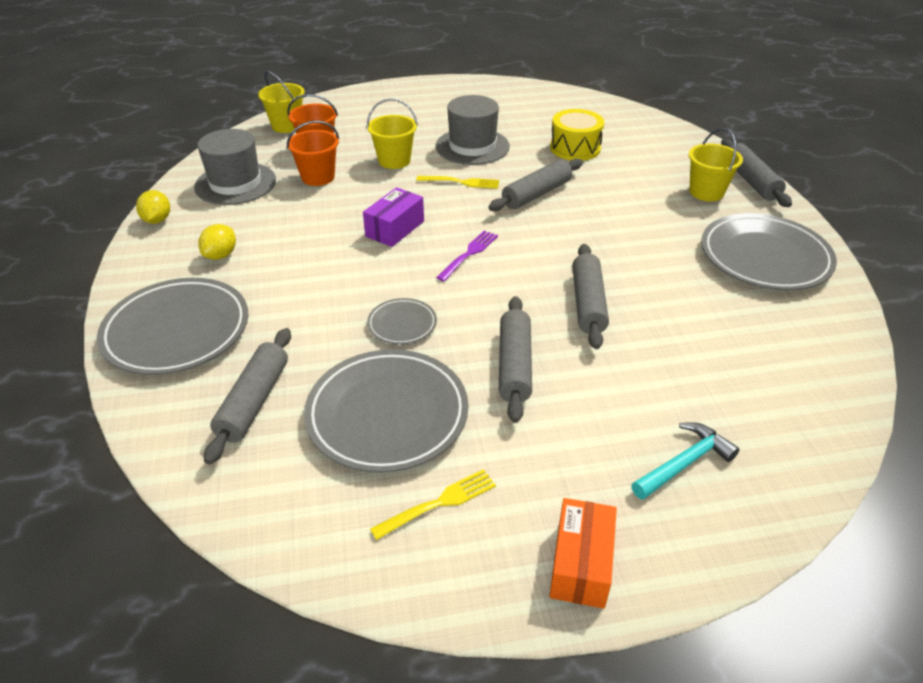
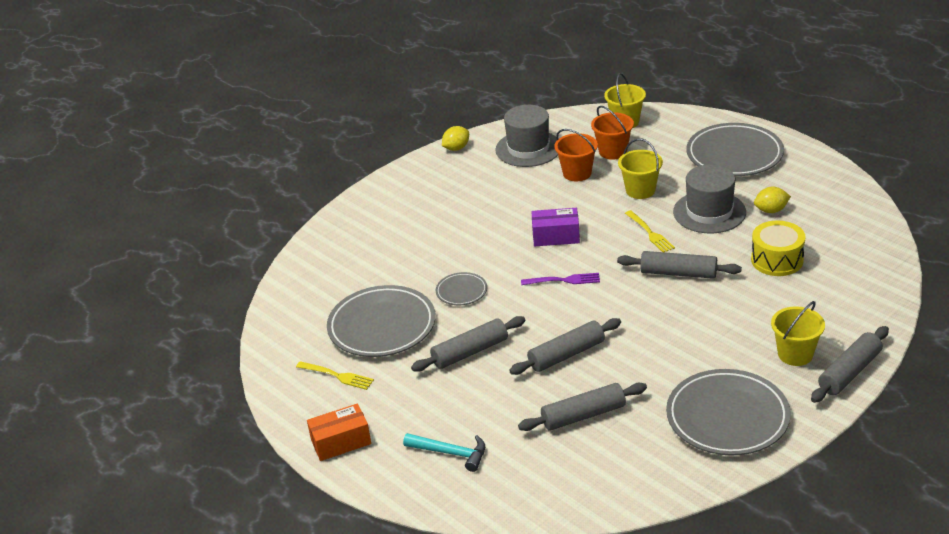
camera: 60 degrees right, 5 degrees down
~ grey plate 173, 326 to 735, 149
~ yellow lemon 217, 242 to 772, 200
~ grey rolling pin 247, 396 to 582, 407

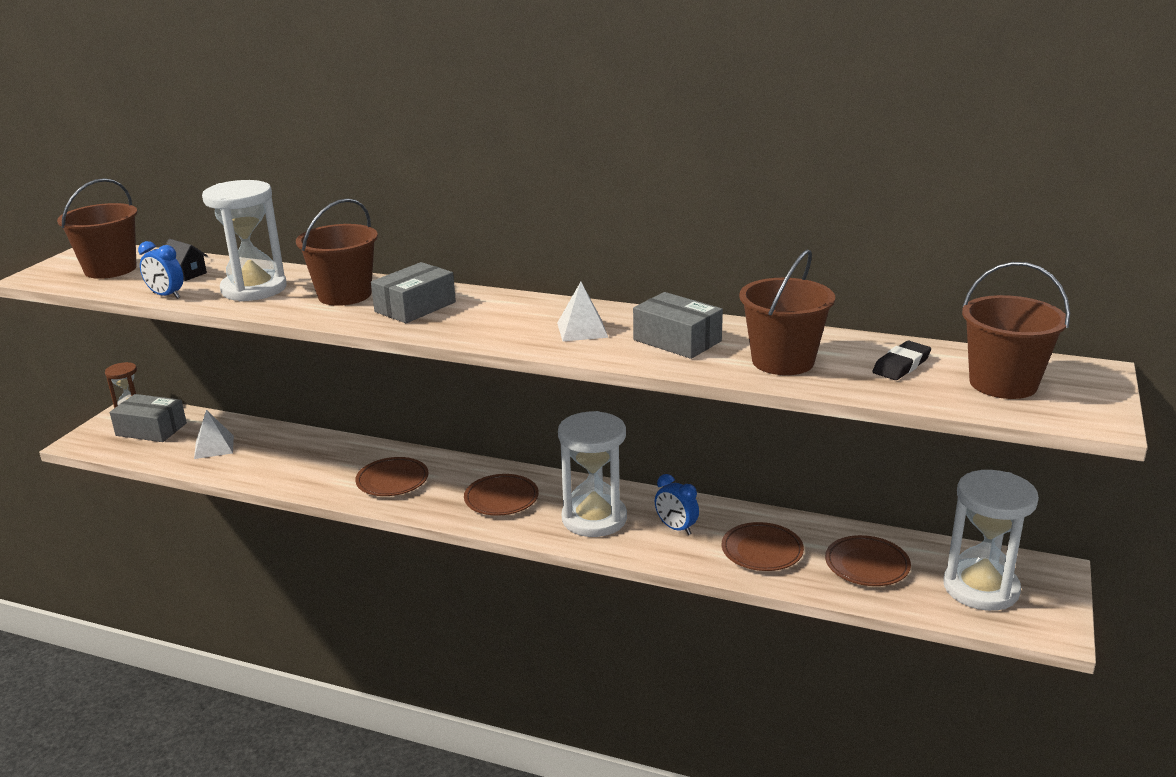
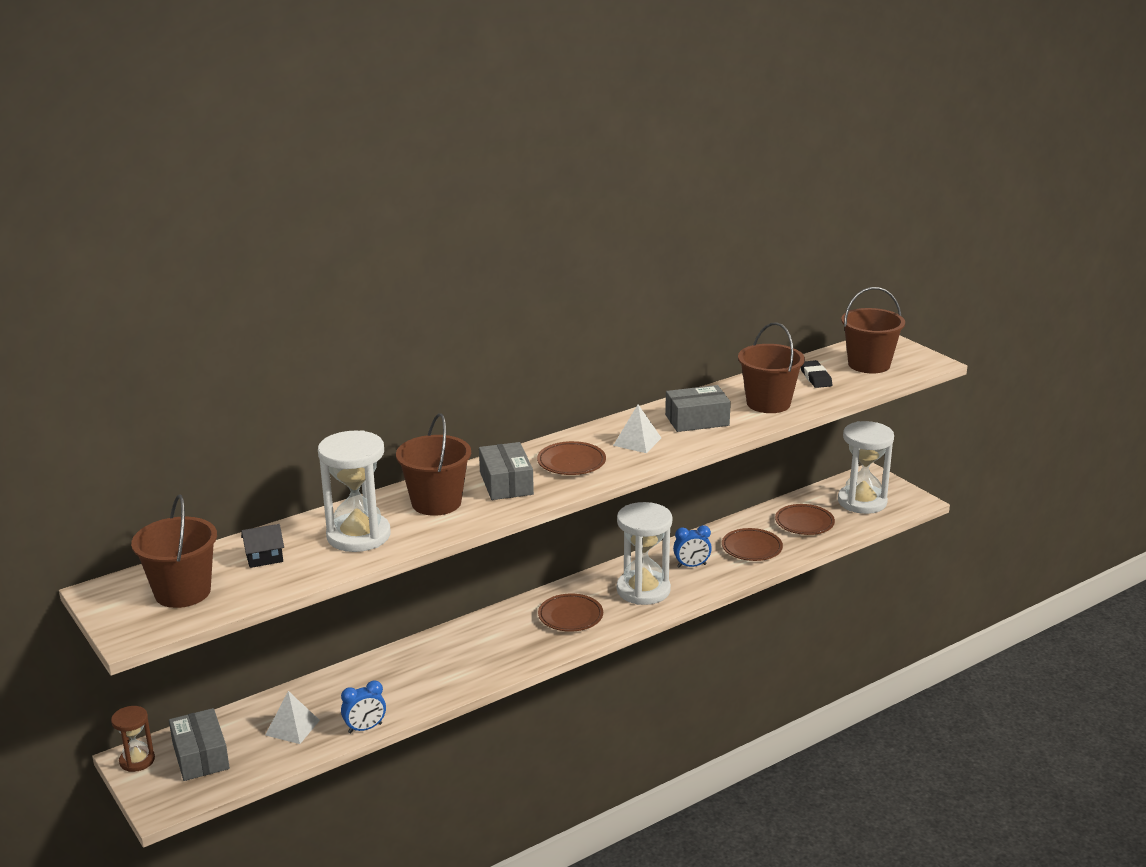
camera: 55 degrees left, 0 degrees up
~ blue clock 161, 270 to 363, 707
~ brown plate 392, 476 to 571, 458
~ grey box 148, 418 = 199, 744 75 degrees counterclockwise

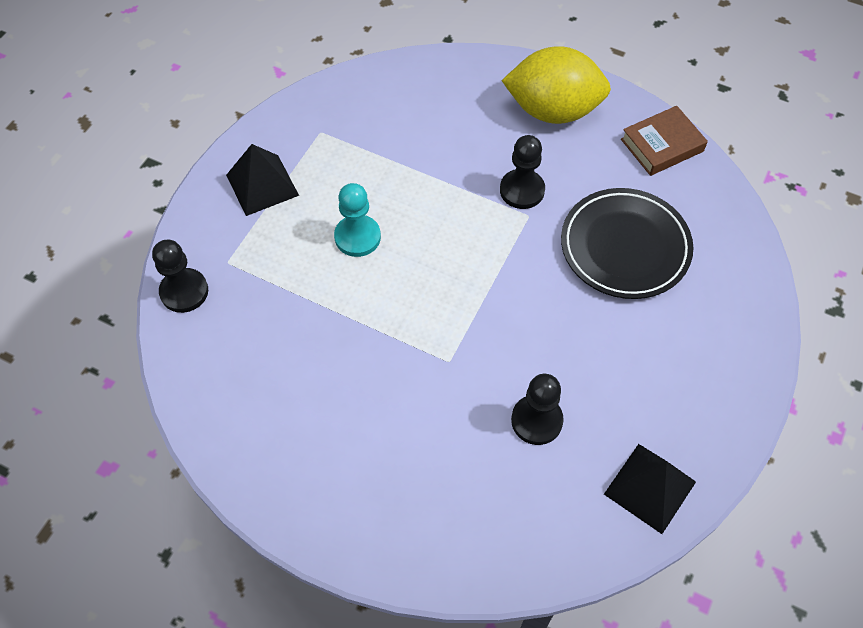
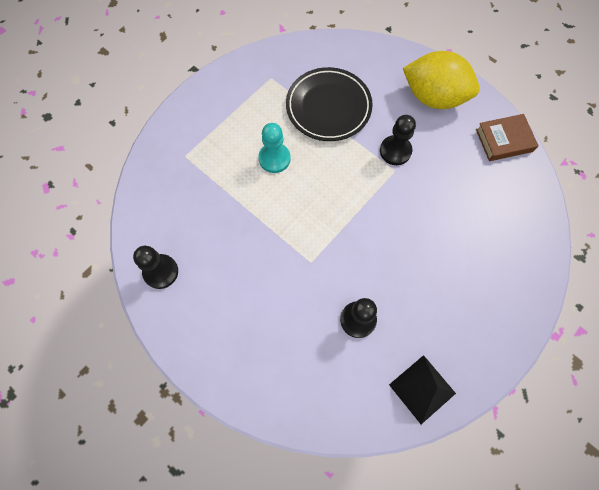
camera: 15 degrees right, 10 degrees up
- black pyramid 262, 180
~ black pawn 180, 276 to 155, 267
~ black plate 627, 243 to 329, 104

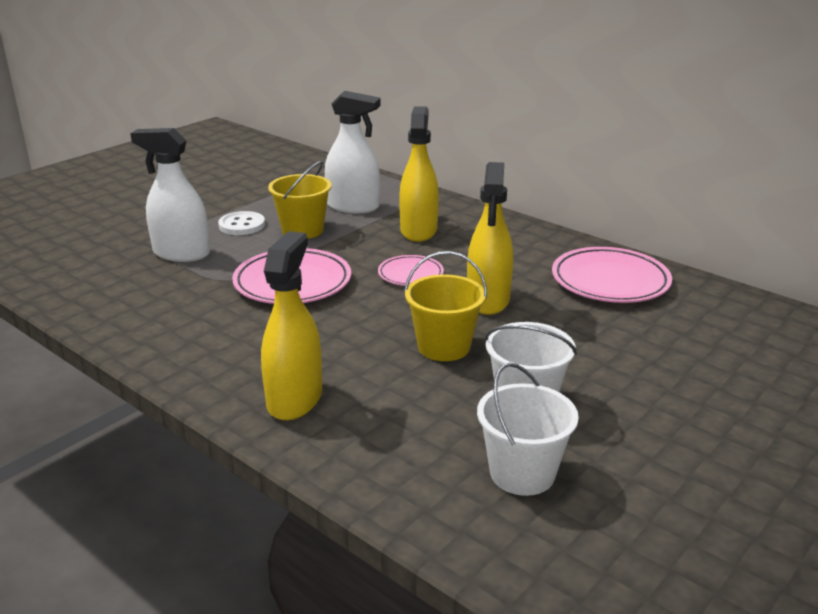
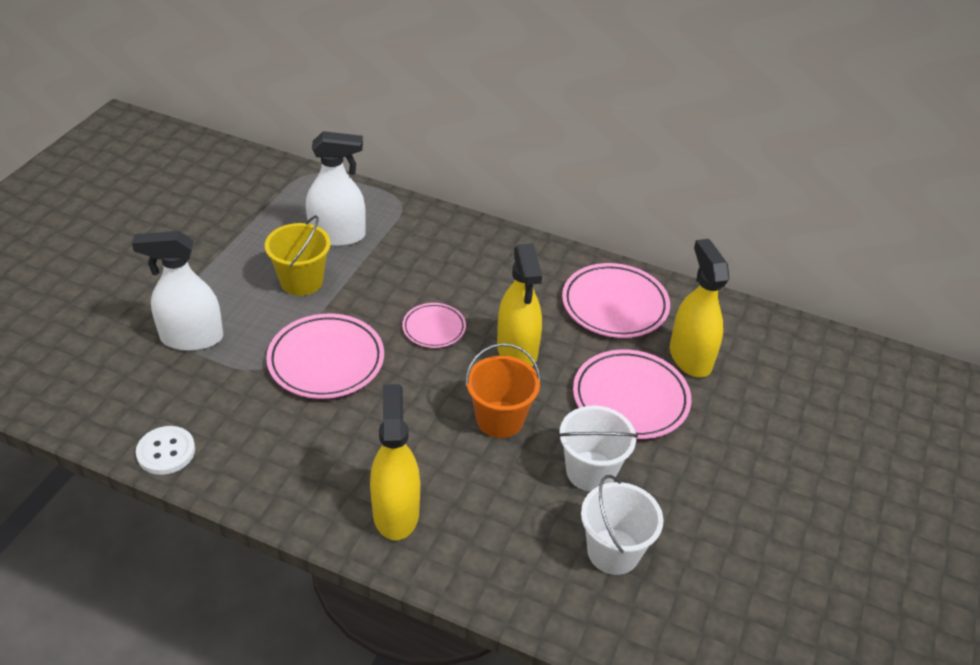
camera: 20 degrees left, 15 degrees up
+ pink plate 632, 394
~ white button 241, 223 to 165, 450
~ yellow spray bottle 419, 174 to 700, 308
~ yellow bucket 445, 306 to orange bucket 503, 390

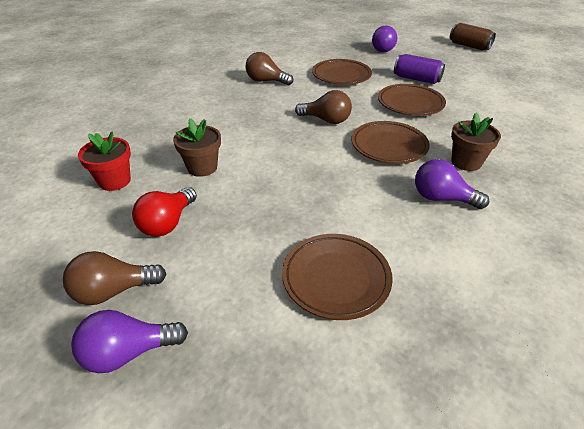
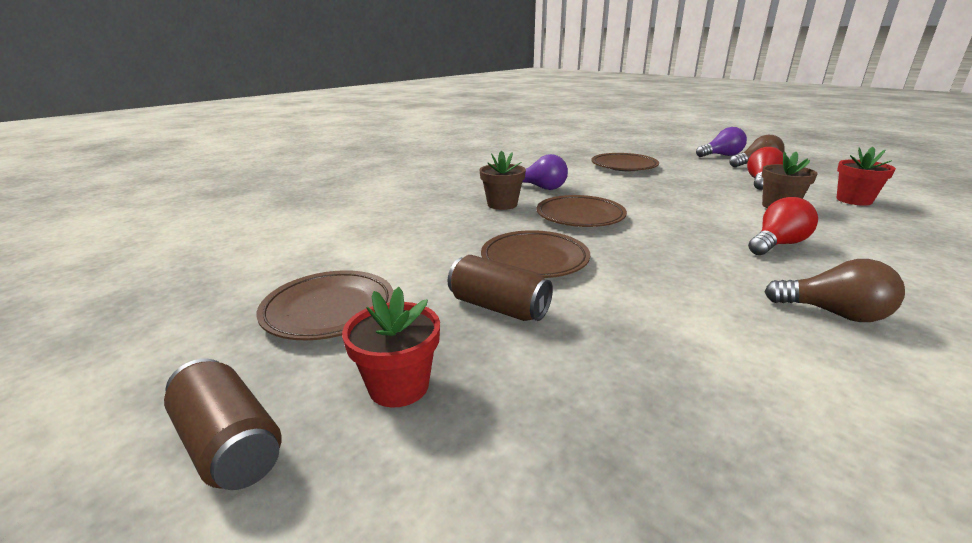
camera: 175 degrees left, 15 degrees down
- brown light bulb 323, 107
- purple light bulb 384, 39
+ red flower pot 391, 347
+ red light bulb 783, 226
~ brown plate 342, 72 to 325, 305
~ purple can 419, 69 to brown can 500, 288

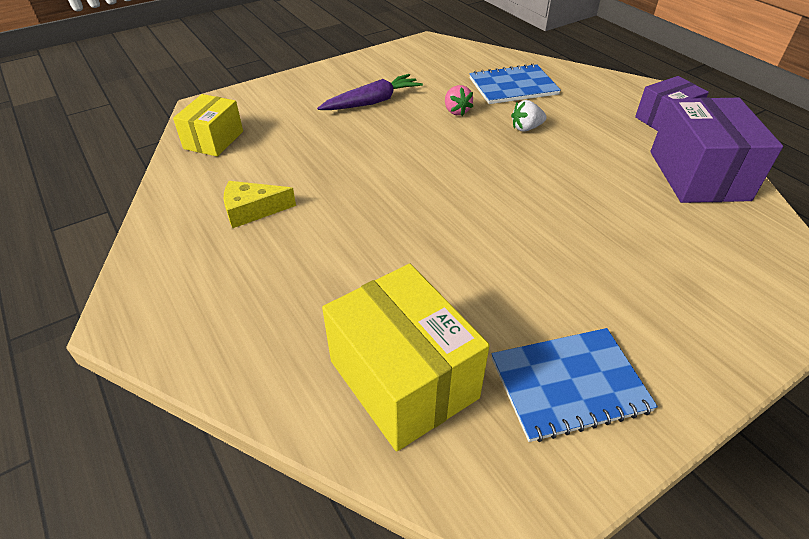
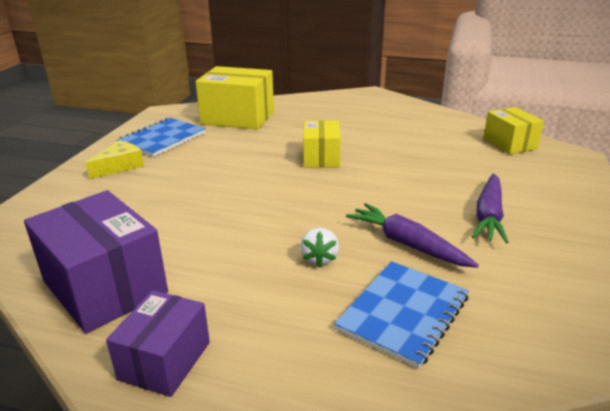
camera: 140 degrees right, 15 degrees down
+ yellow box 322, 144
~ yellow cheese 260, 204 to 115, 159
~ pink strawberry 459, 100 to purple carrot 412, 235
~ white strawberry 529, 116 = 319, 247 150 degrees clockwise

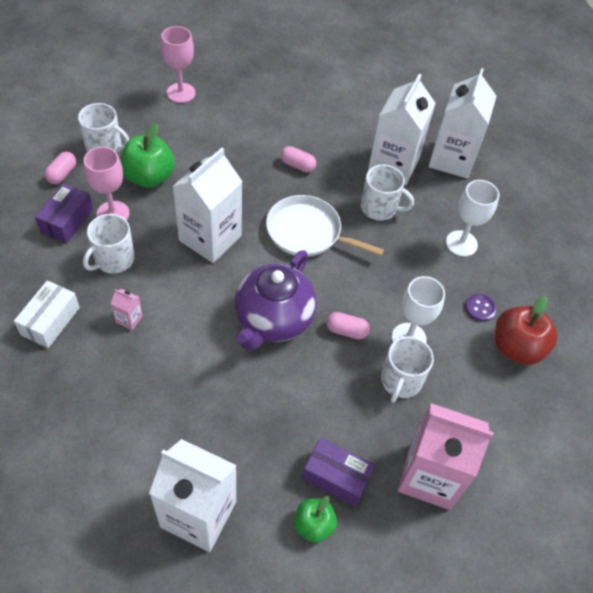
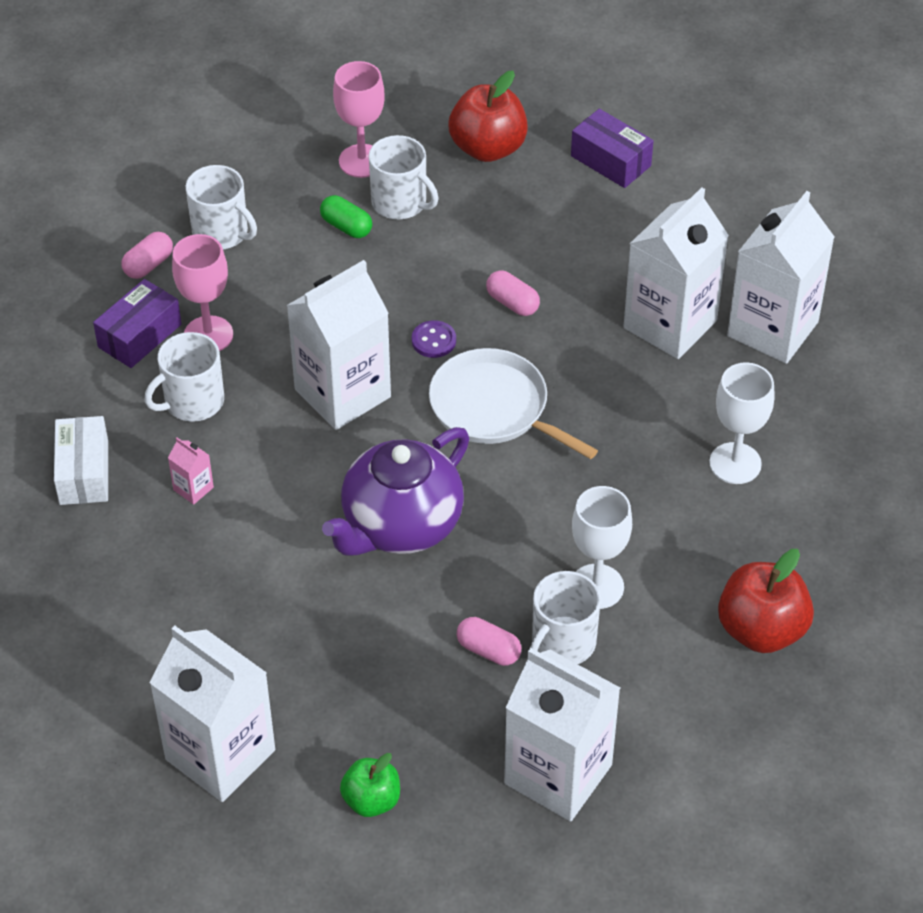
camera: 20 degrees right, 5 degrees down
- green apple 147, 155
+ green capsule 346, 216
+ red apple 488, 116
~ purple box 338, 472 to 612, 148
~ pink capsule 348, 326 to 489, 641
~ white mug 387, 192 to 403, 177
~ purple button 481, 308 to 434, 339
~ pink carton 446, 456 to white carton 562, 734
~ white box 47, 314 = 81, 460 45 degrees counterclockwise

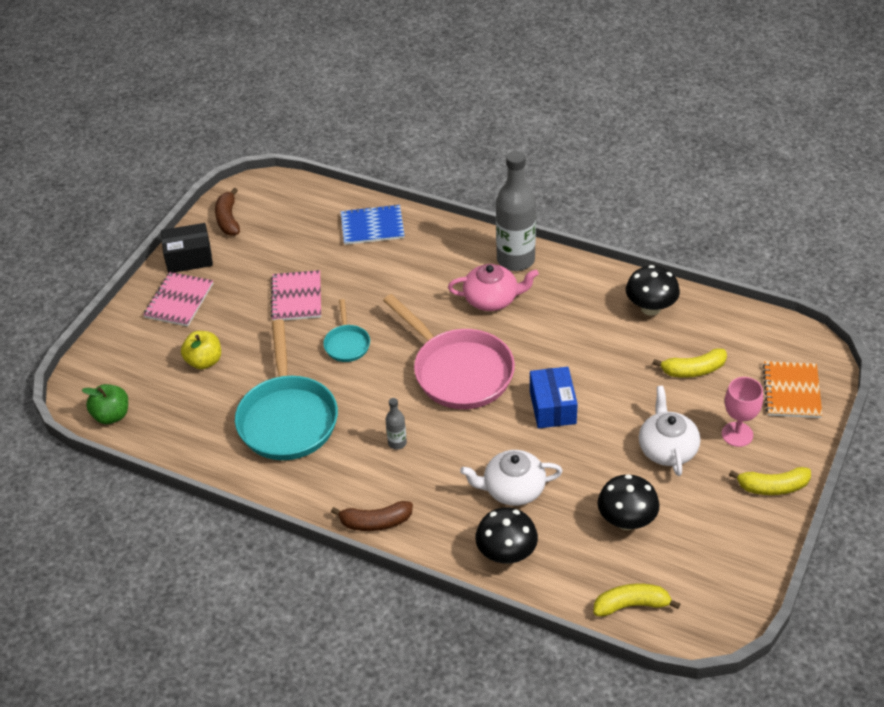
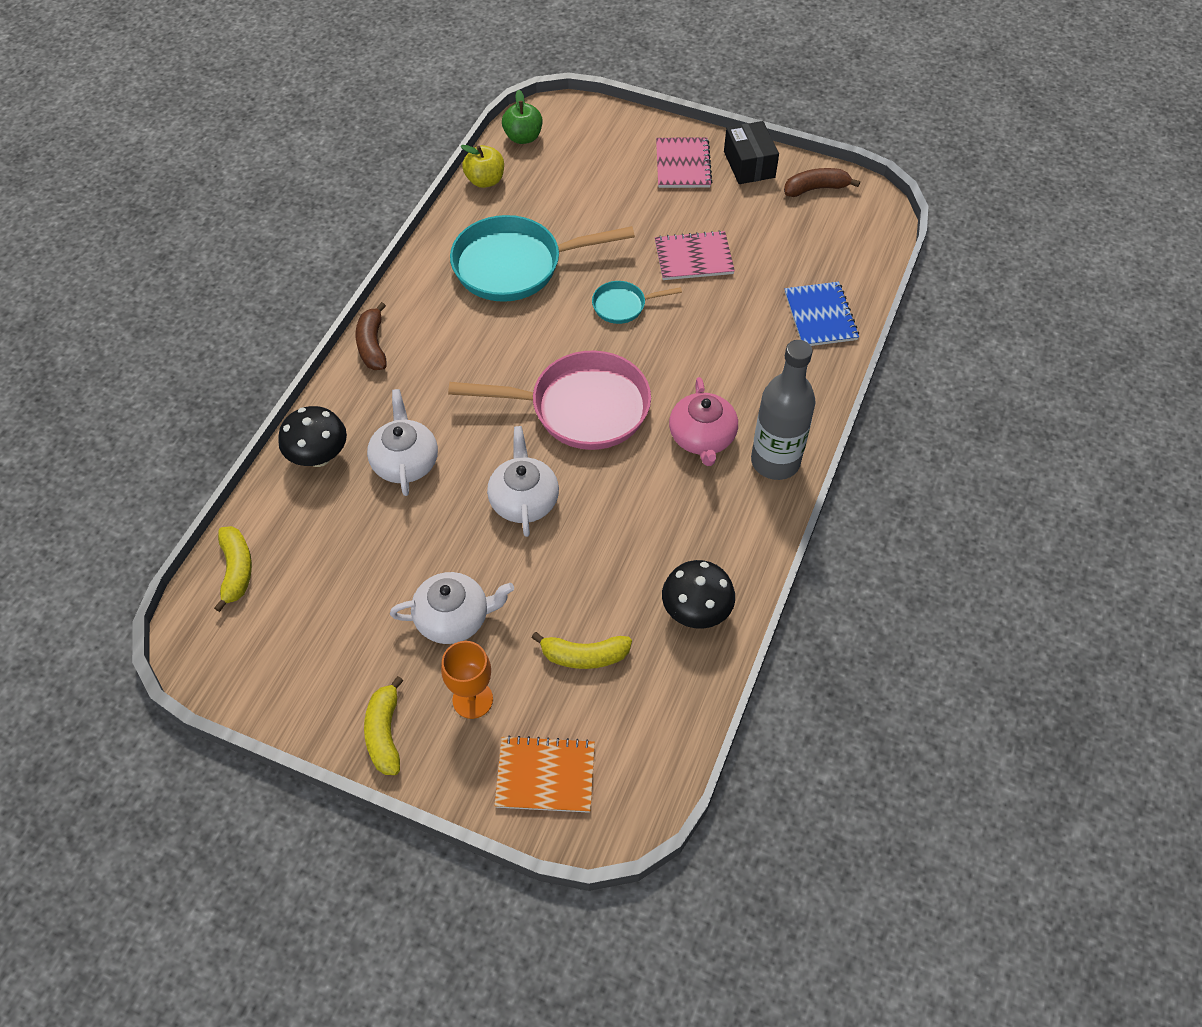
camera: 85 degrees right, 10 degrees up
- grey bottle 396, 424
- black mushroom 628, 502
~ yellow apple 201, 350 to 482, 166
~ blue box 554, 397 to white teapot 523, 481
~ pink goblet 742, 412 to orange goblet 467, 680
~ pink notebook 178, 299 = 684, 163 75 degrees clockwise
~ pink pan 449, 351 = 549, 400 135 degrees counterclockwise
~ yellow banana 690, 363 = 581, 650 75 degrees counterclockwise

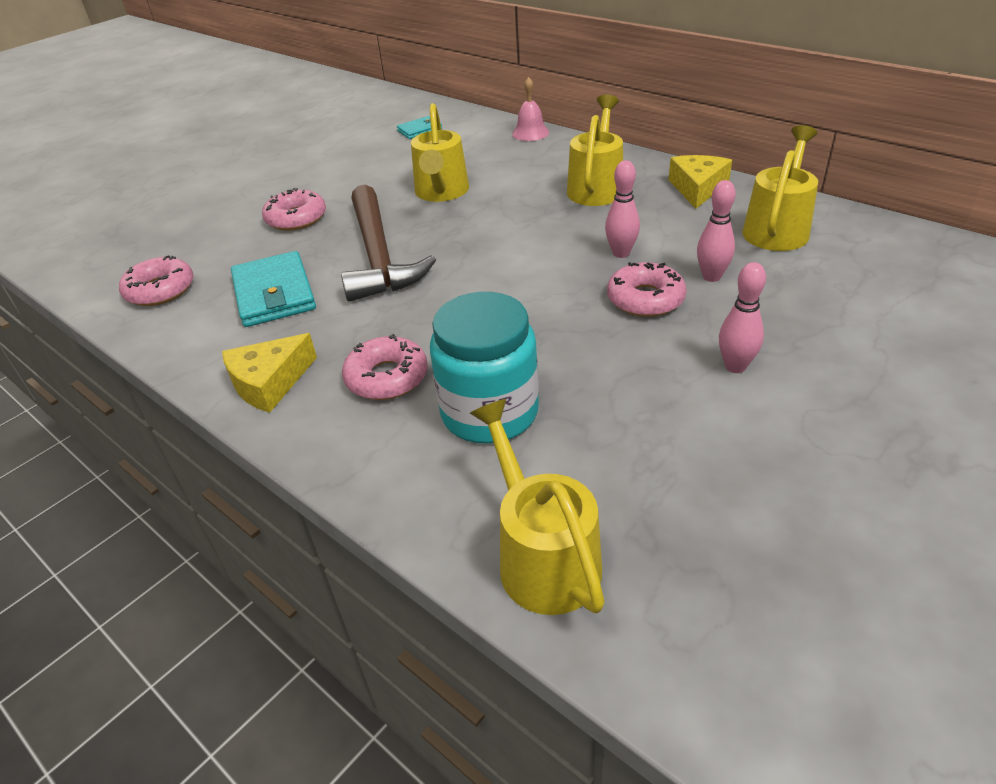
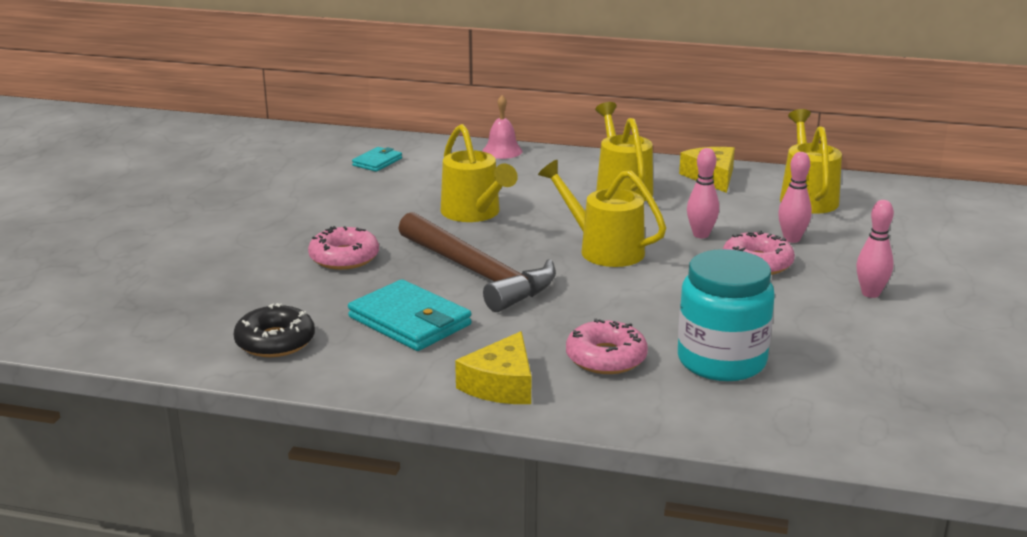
camera: 30 degrees left, 15 degrees down
~ yellow watering can 537, 507 to 602, 213
~ pink donut 156, 280 to black donut 274, 330

